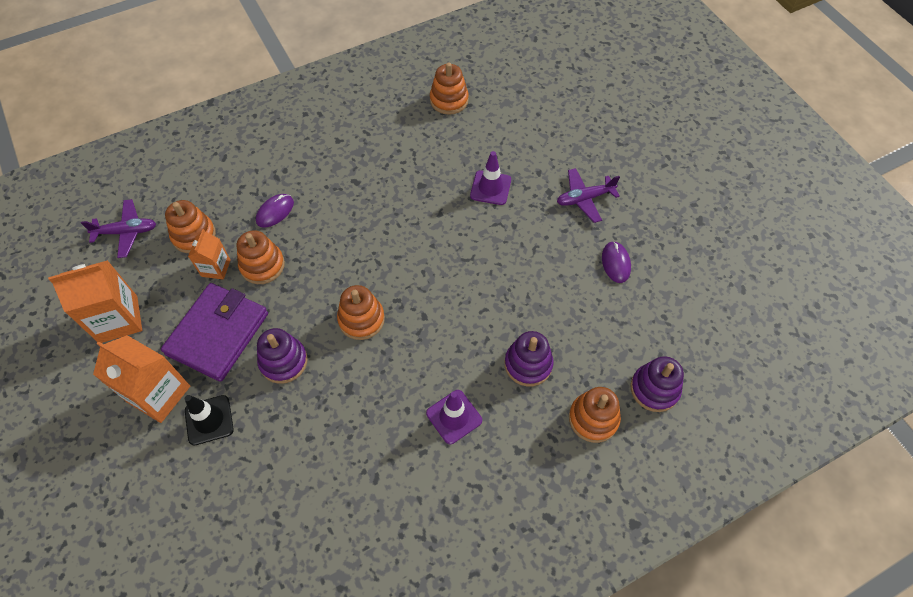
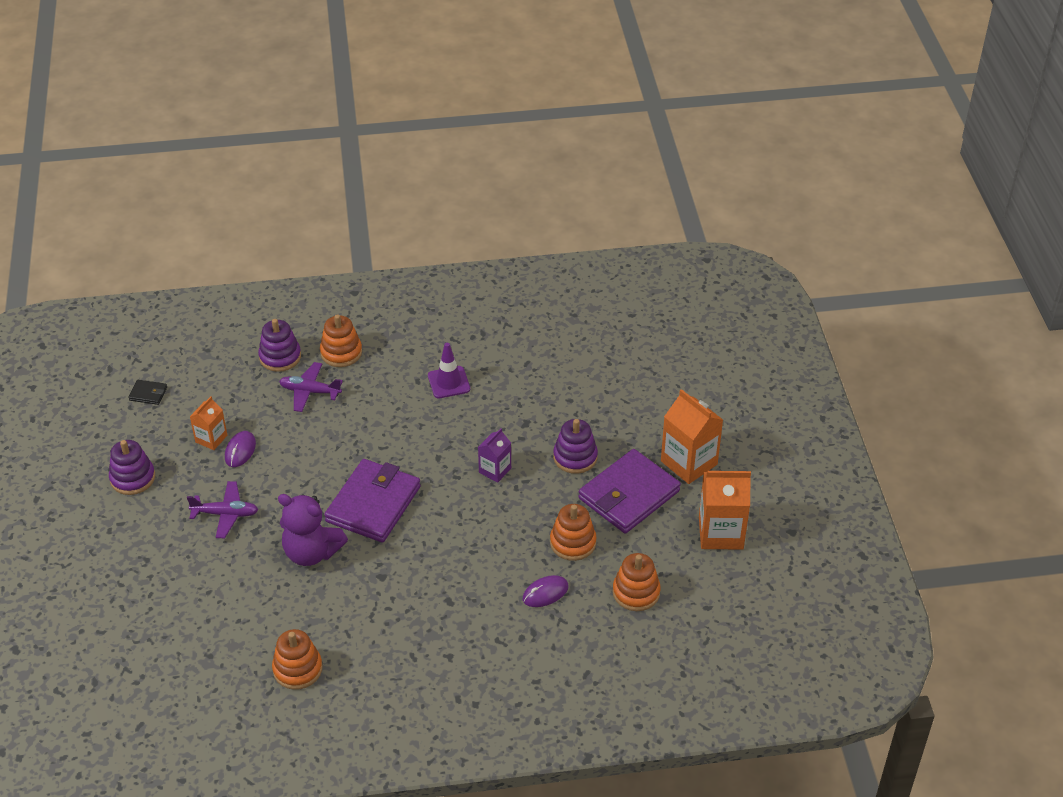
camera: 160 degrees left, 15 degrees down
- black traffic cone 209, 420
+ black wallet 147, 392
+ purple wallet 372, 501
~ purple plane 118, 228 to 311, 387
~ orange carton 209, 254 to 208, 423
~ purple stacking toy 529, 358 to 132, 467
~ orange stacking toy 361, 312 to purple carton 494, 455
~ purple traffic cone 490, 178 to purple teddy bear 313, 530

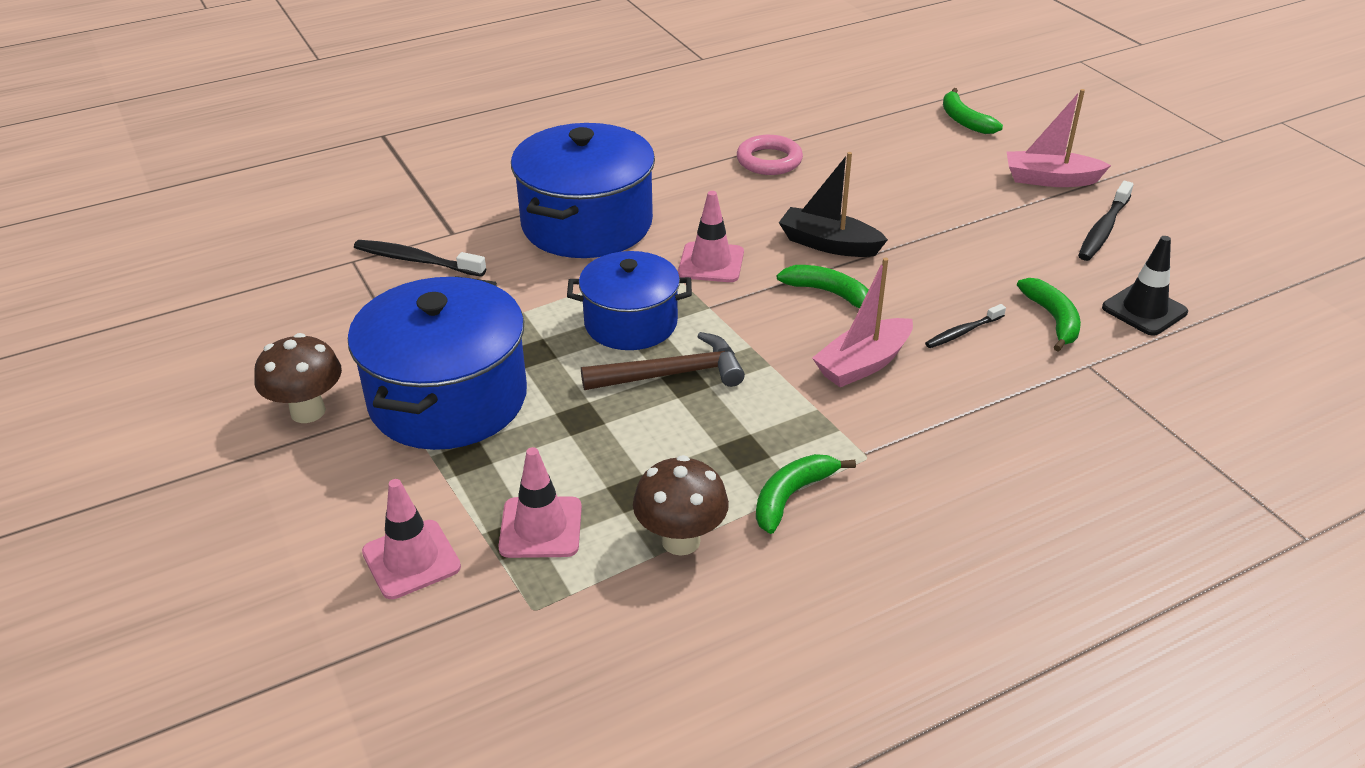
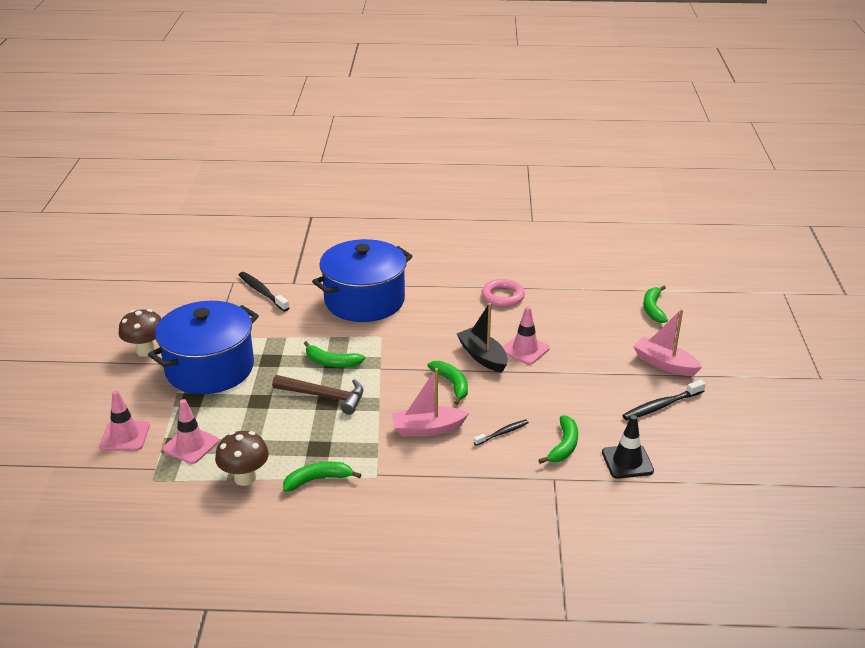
camera: 30 degrees right, 5 degrees down
~ pink traffic cone 711, 236 to 526, 335
~ blue pot 629, 300 to green banana 334, 354
~ black toothbrush 965, 326 = 501, 433 150 degrees clockwise

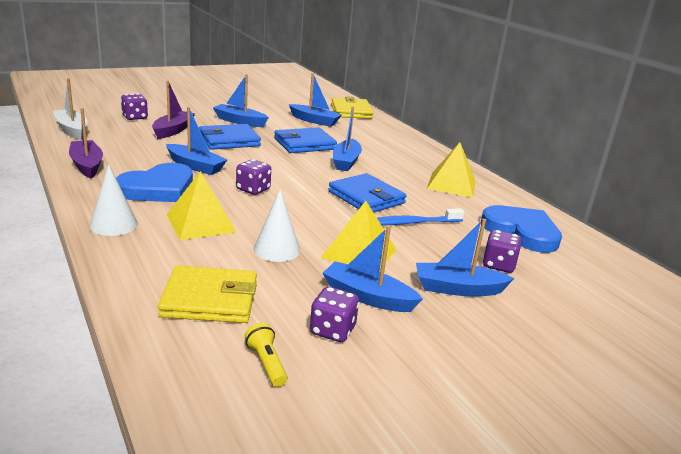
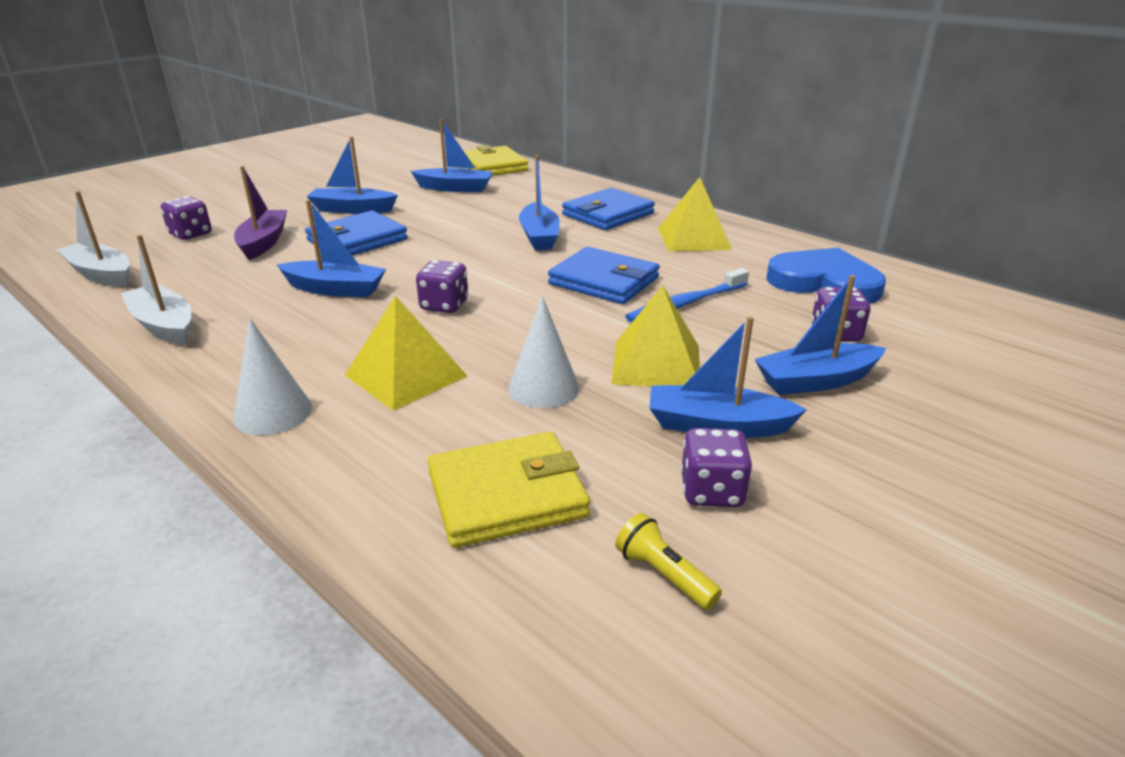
camera: 15 degrees left, 5 degrees up
- blue heart 154, 182
~ blue wallet 305, 140 to 608, 209
~ purple boat 86, 143 to white boat 156, 290

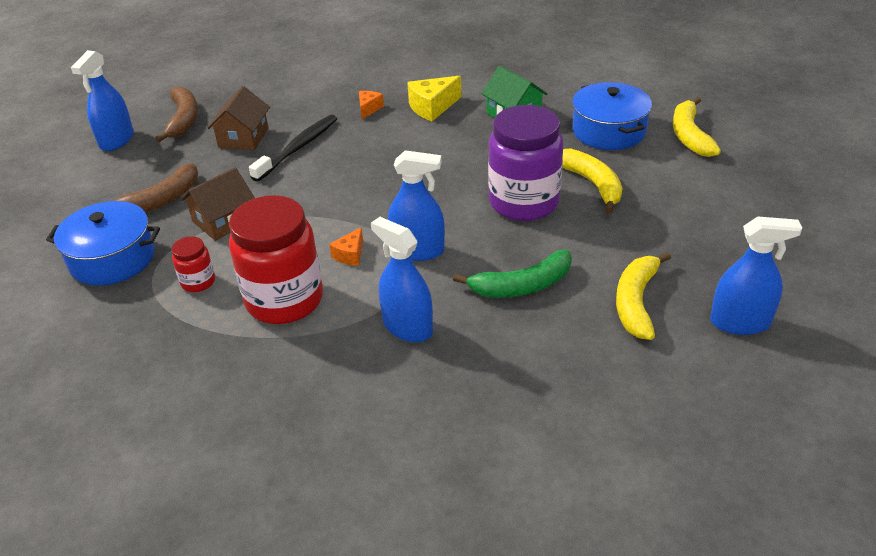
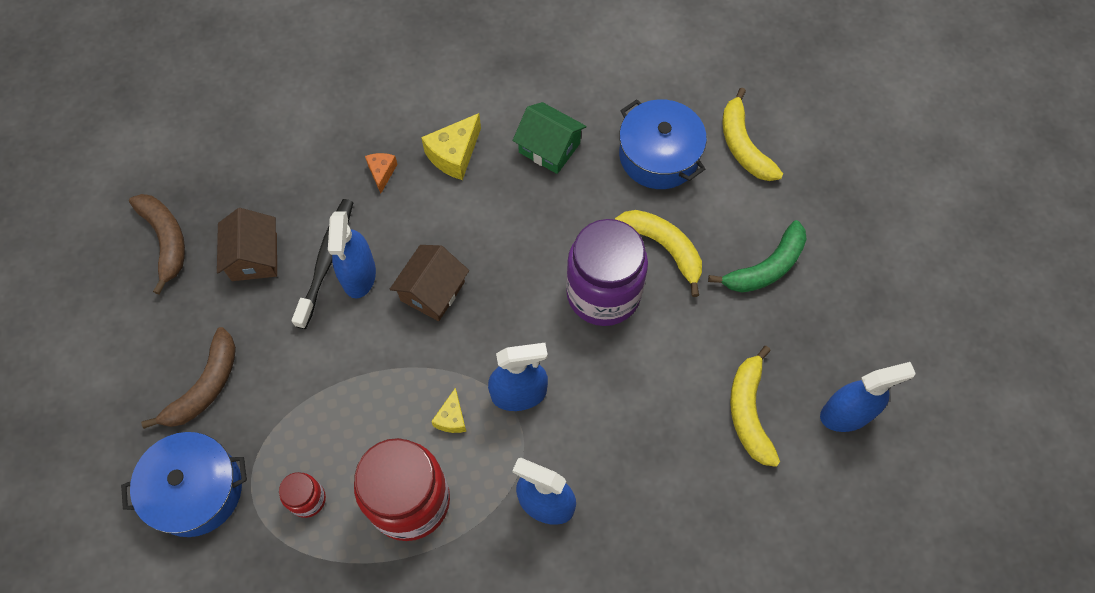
camera: 20 degrees left, 25 degrees up
~ blue spray bottle 102, 100 to 352, 254
~ brown house 218, 204 to 429, 283
~ green banana 512, 274 to 757, 256
~ orange cheese 346, 246 to yellow cheese 448, 410

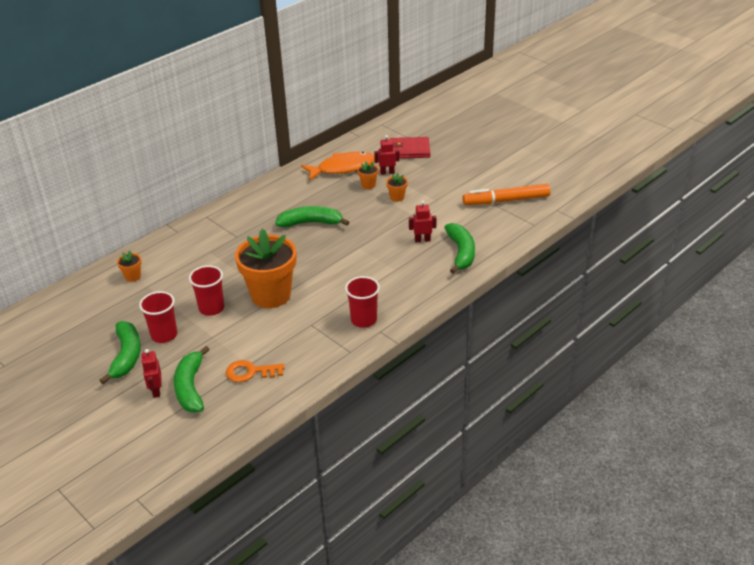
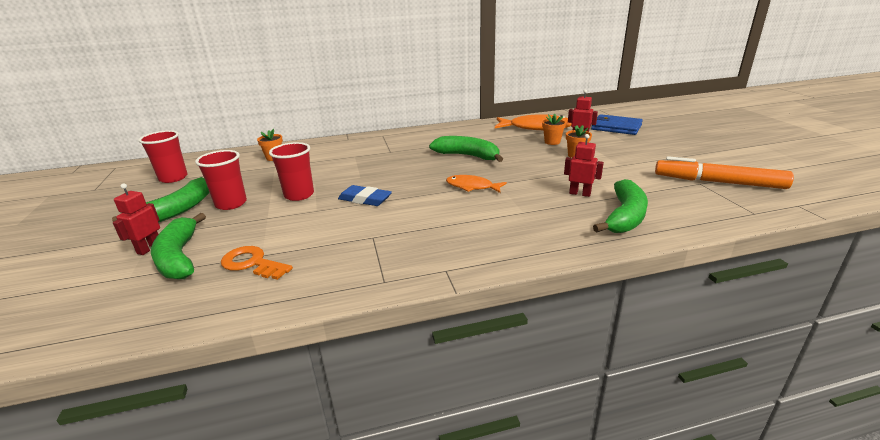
camera: 30 degrees right, 10 degrees down
+ orange fish 476, 184
~ red cup 362, 302 to 163, 156
~ orange flower pot 265, 268 to blue eraser 365, 195
~ red wallet 410, 148 to blue wallet 617, 124
~ green banana 192, 379 = 178, 246 45 degrees counterclockwise

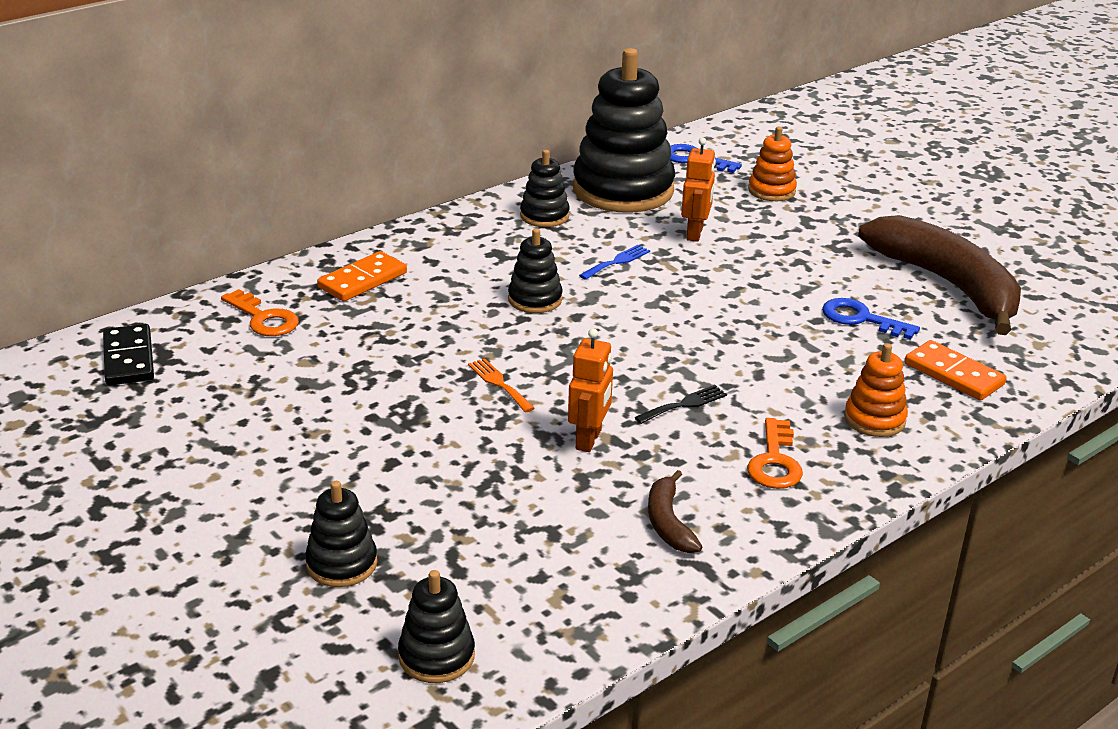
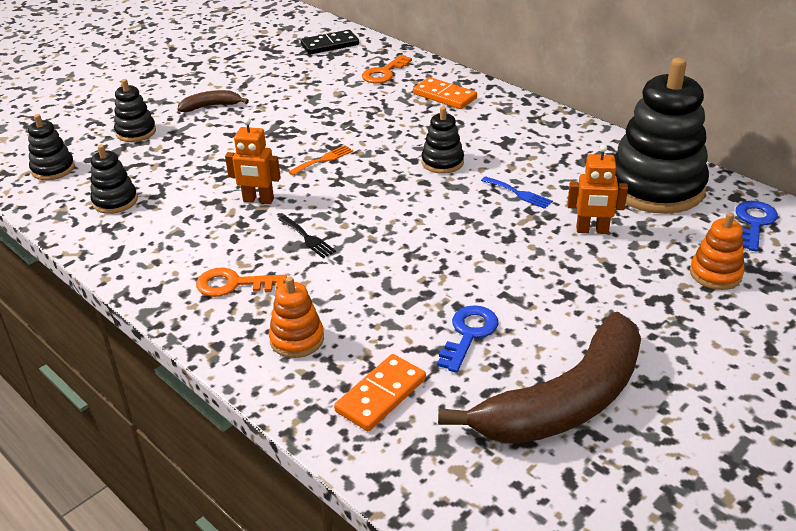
camera: 85 degrees right, 5 degrees up
~ black stacking toy 545, 188 to 114, 179
~ brown banana 675, 511 to 213, 101

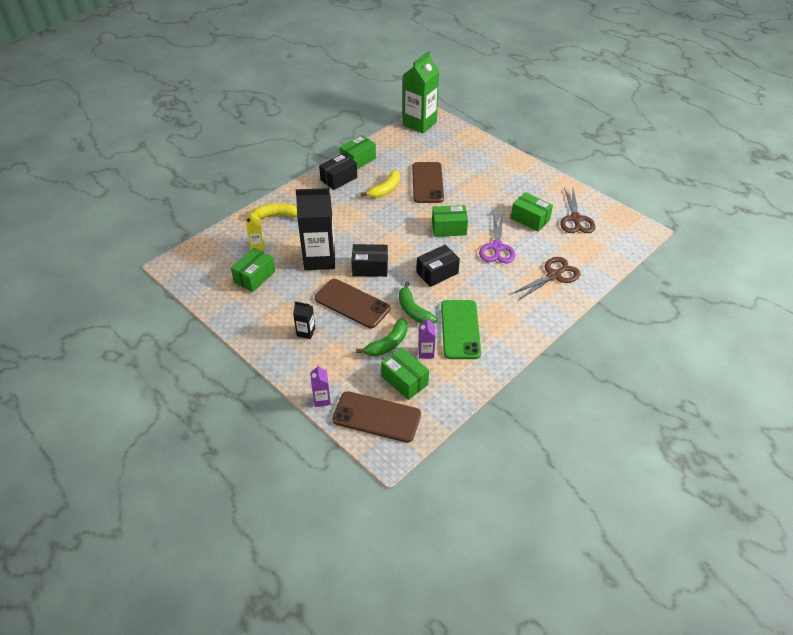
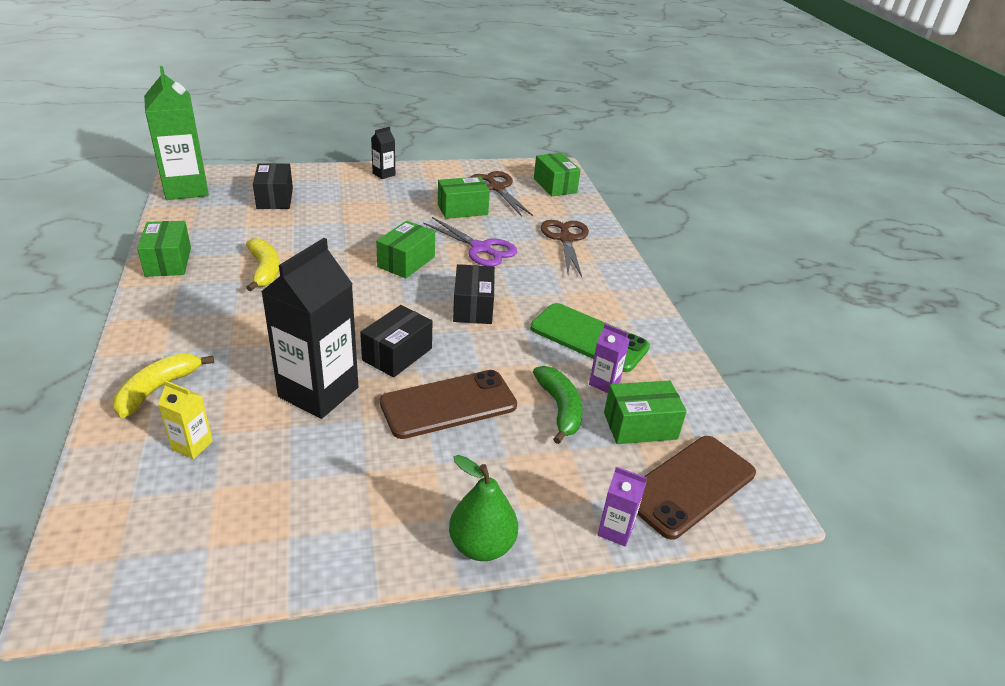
camera: 60 degrees left, 10 degrees down
- green banana 418, 302
- brown phone 428, 182
+ green pear 483, 508
~ green box 253, 270 to 557, 174
~ black carton 304, 320 to 383, 153
~ black box 338, 171 to 273, 186
~ brown scissors 578, 210 = 502, 194 150 degrees counterclockwise

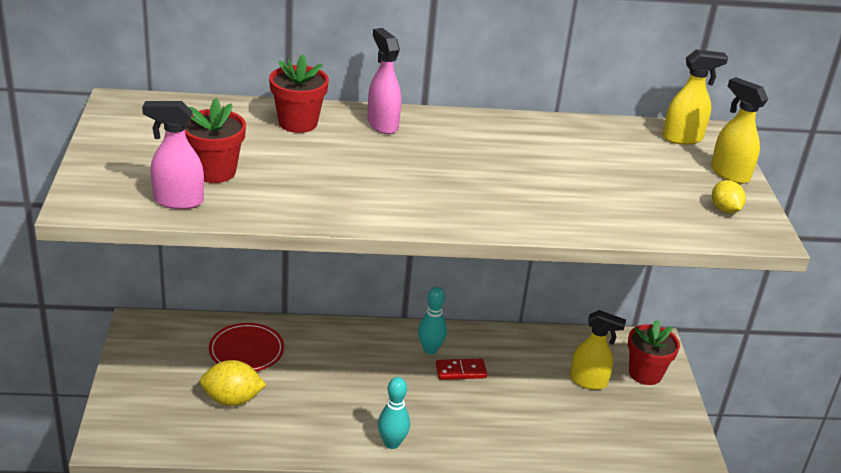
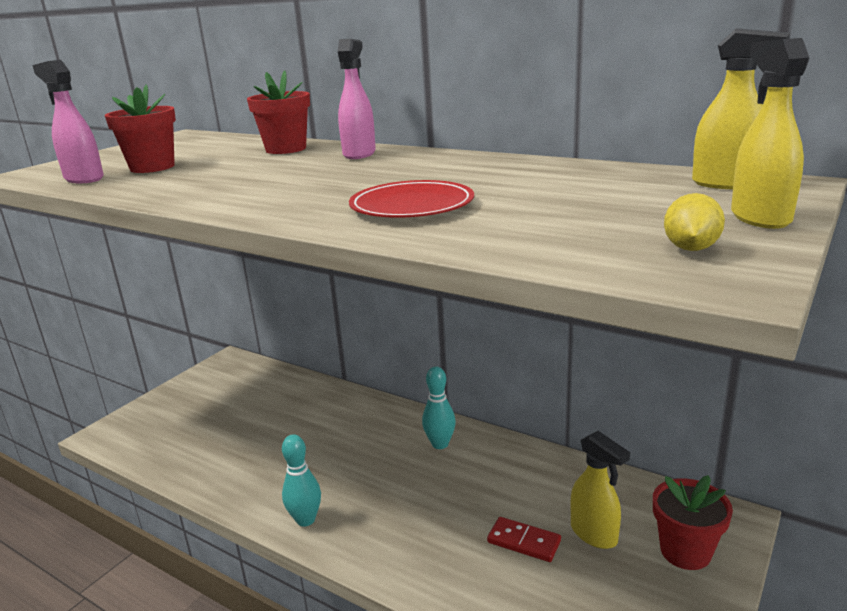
camera: 40 degrees right, 10 degrees down
- yellow lemon 233, 383
~ red plate 246, 347 to 411, 199
~ red domino 461, 369 to 524, 539

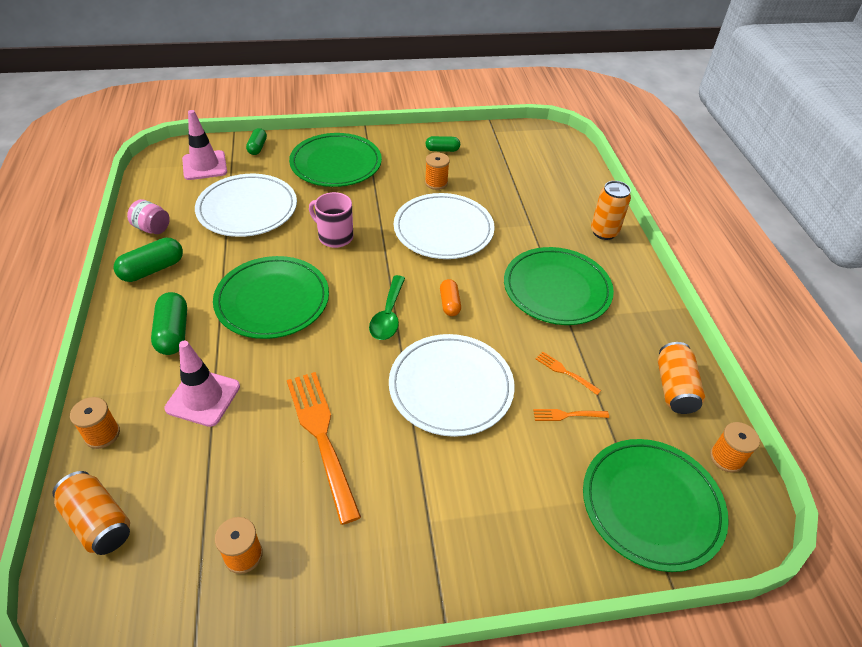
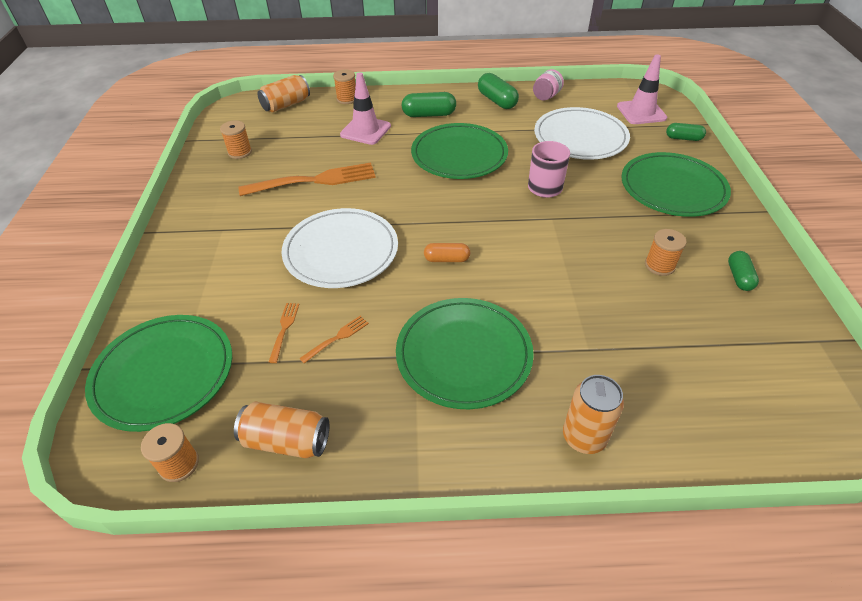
camera: 100 degrees right, 0 degrees up
- green spoon 387, 307
- white plate 444, 226

